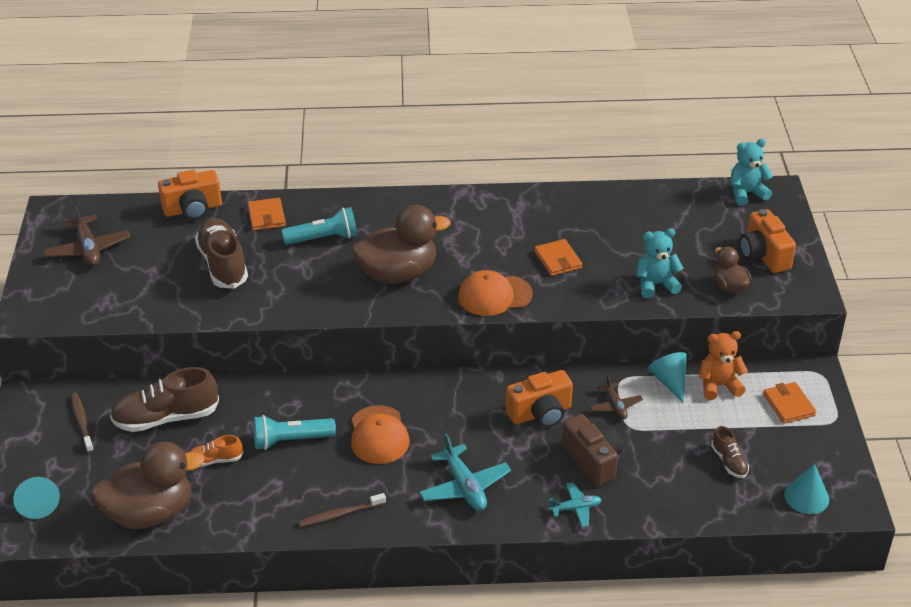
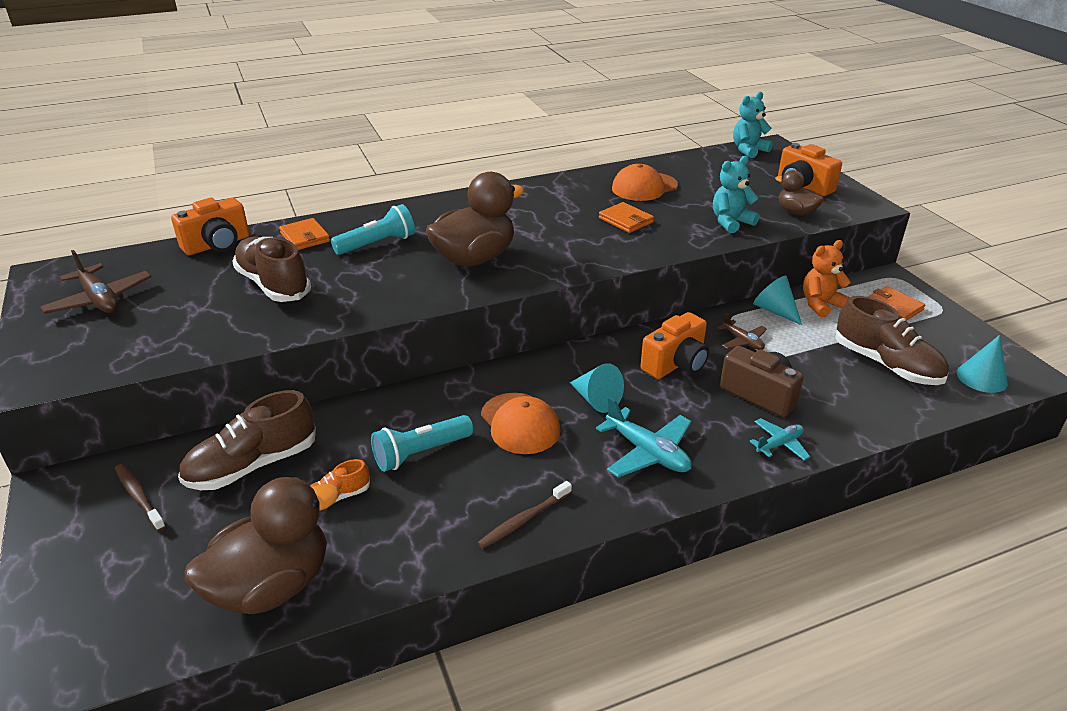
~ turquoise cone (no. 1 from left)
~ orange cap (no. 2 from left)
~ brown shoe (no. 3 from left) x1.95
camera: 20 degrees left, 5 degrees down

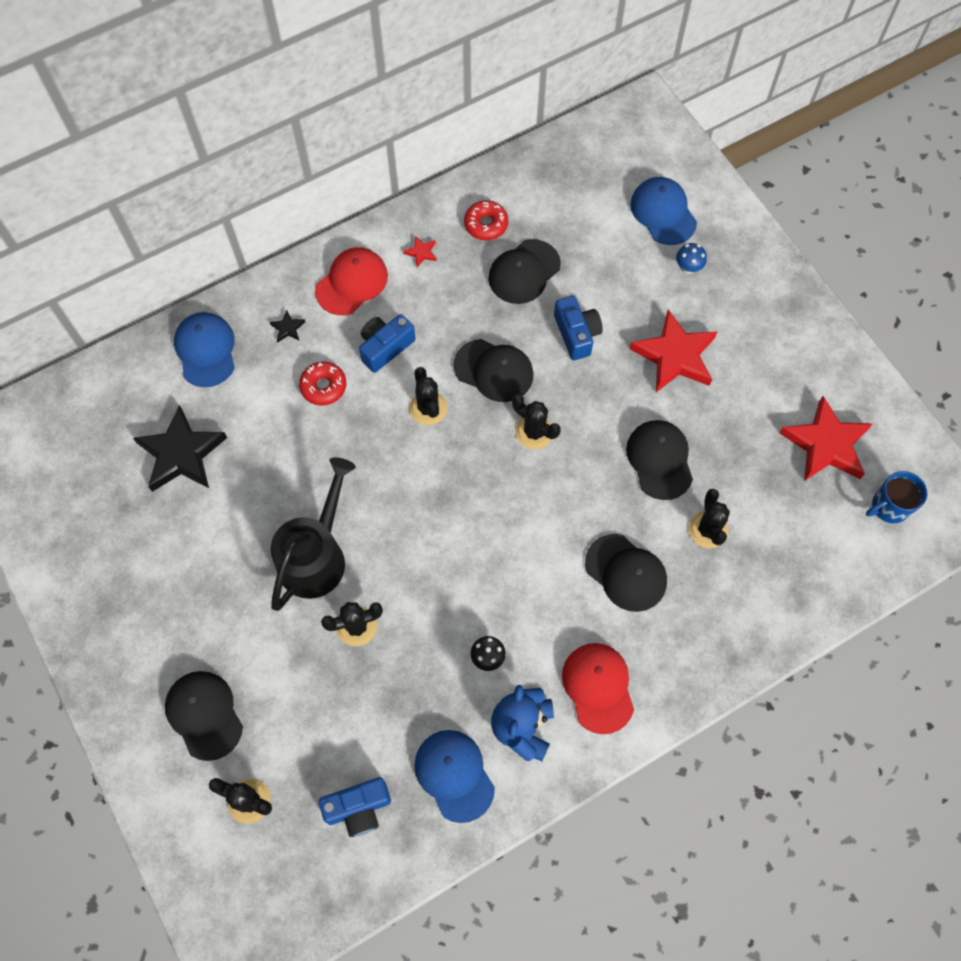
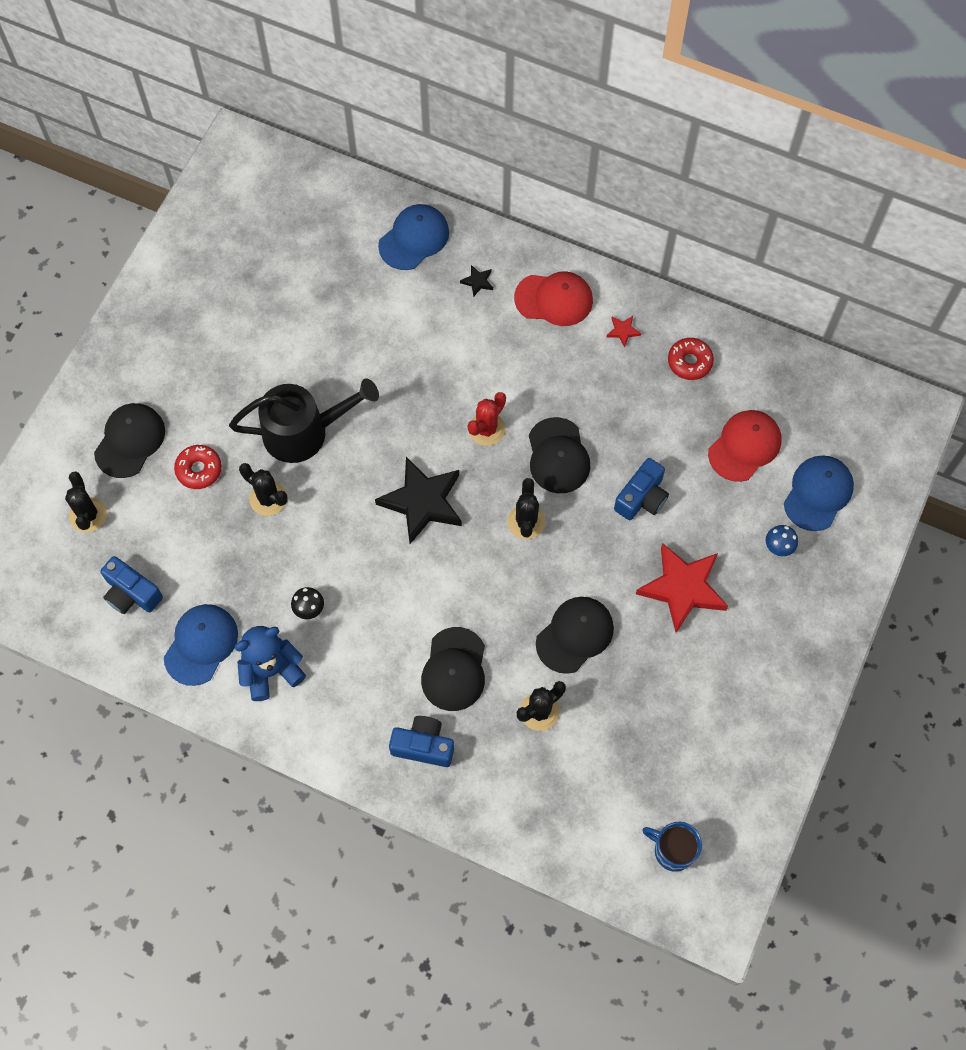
~ black star (no. 1 from left)
~ red donut (no. 1 from left)
~ blue camera (no. 2 from left)
~ black cactus (no. 3 from left) to red cactus
- black cap (no. 3 from left)
~ red cap (no. 2 from left)
- red star (no. 3 from left)
camera: 55 degrees right, 0 degrees up

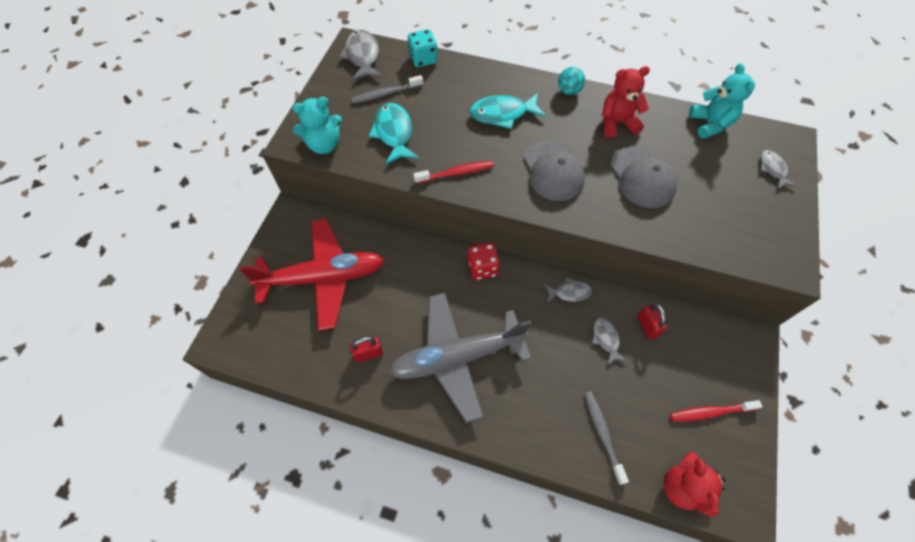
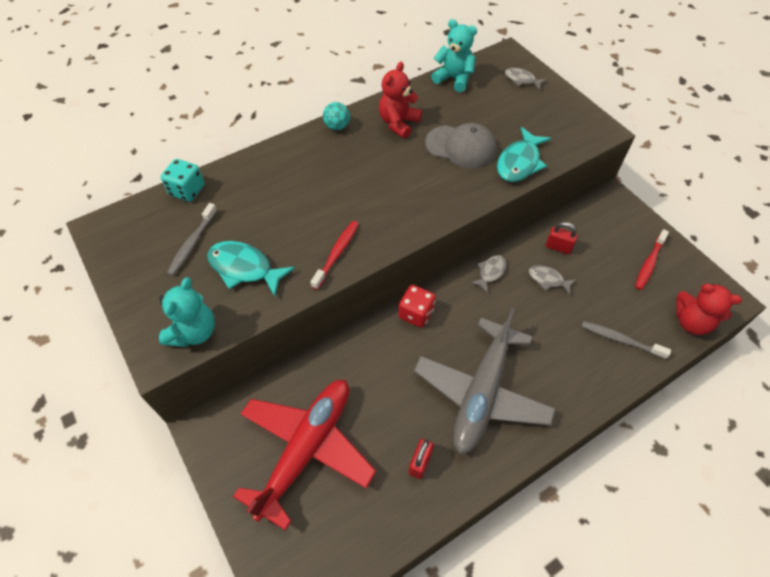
- grey fish (no. 1 from left)
~ turquoise fish (no. 2 from left)
- grey cap (no. 1 from left)
camera: 50 degrees left, 5 degrees down

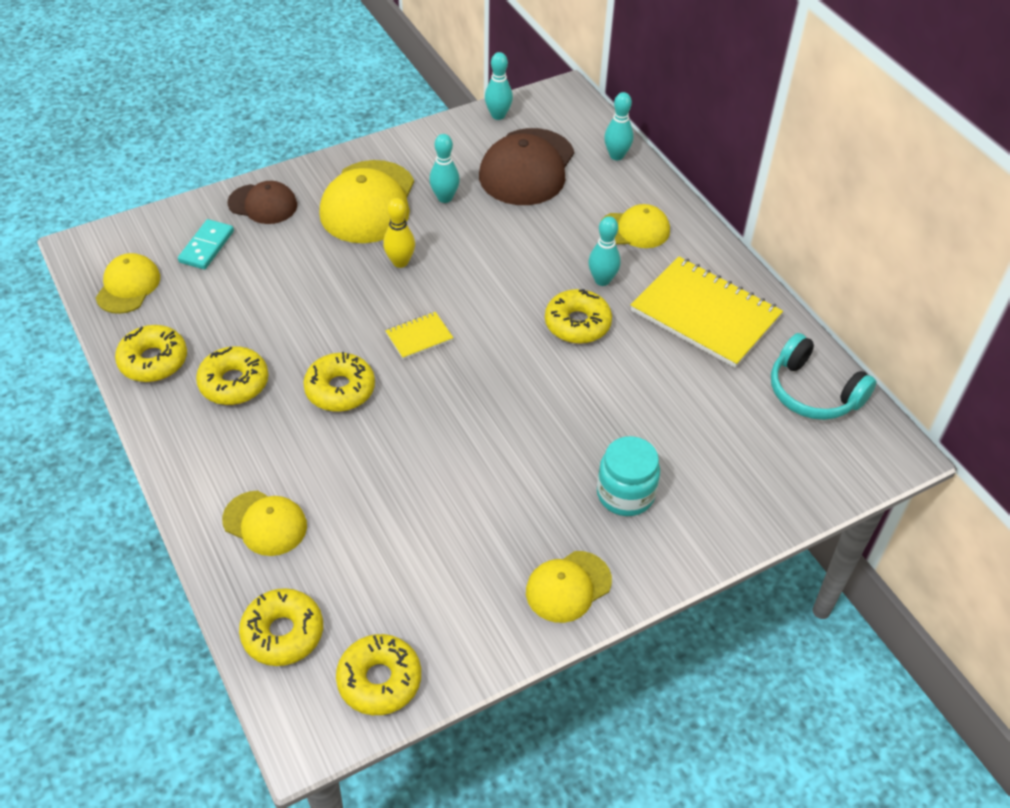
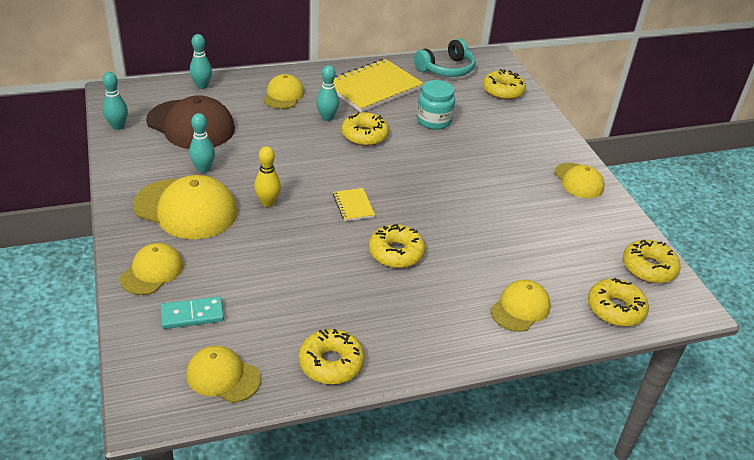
~ turquoise domino 45 degrees counterclockwise
~ yellow donut (no. 2 from left in the first image) to yellow donut (no. 4 from left)
~ brown cap (no. 1 from left) to yellow cap (no. 1 from left)
~ turquoise jar
camera: 80 degrees left, 10 degrees down

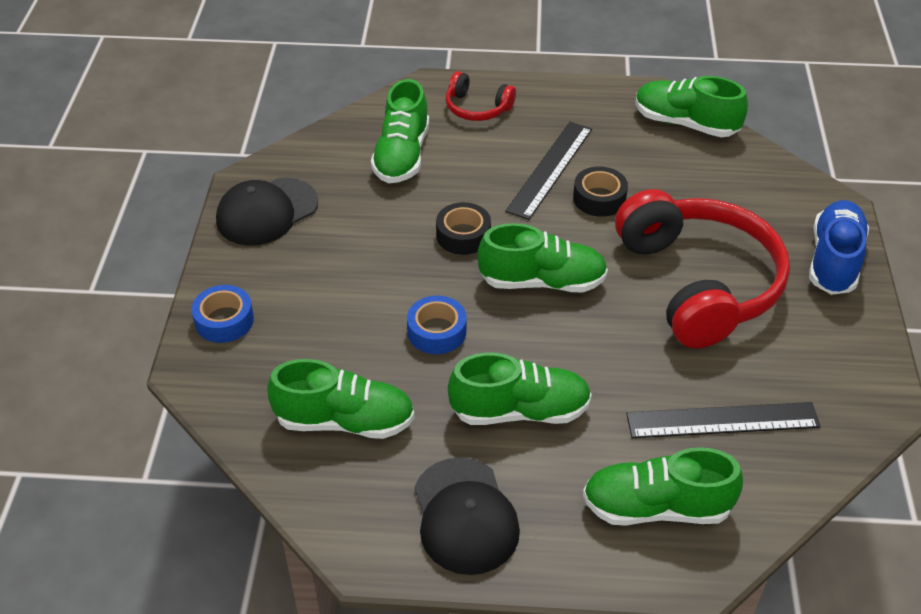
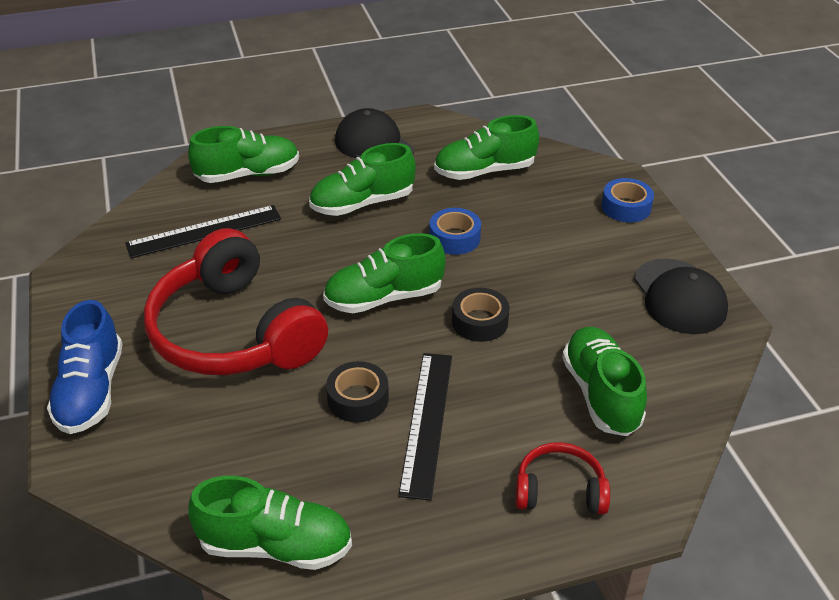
~ black cap (no. 1 from left in the first image) 135 degrees clockwise
camera: 160 degrees right, 5 degrees down

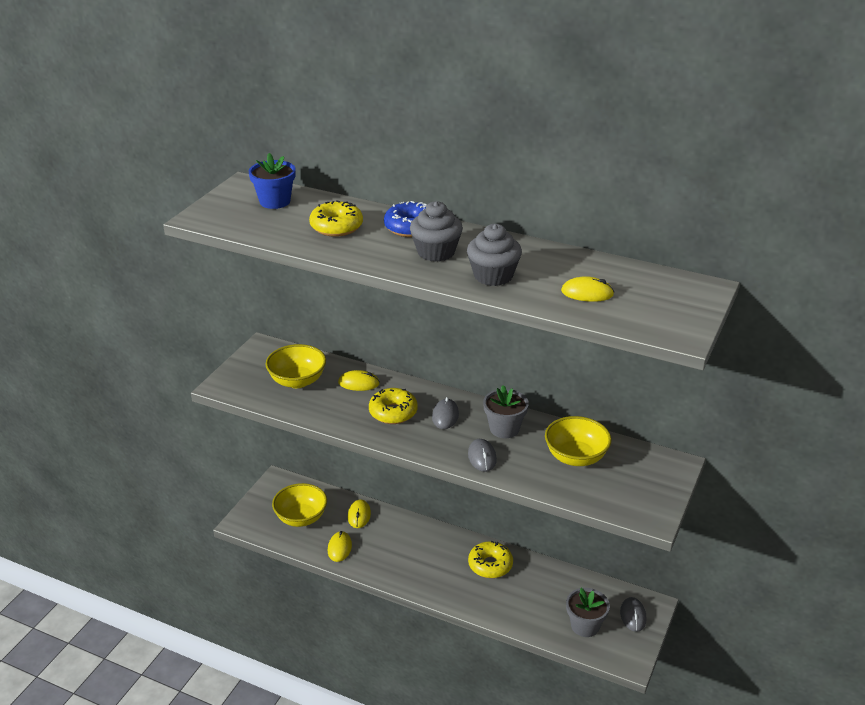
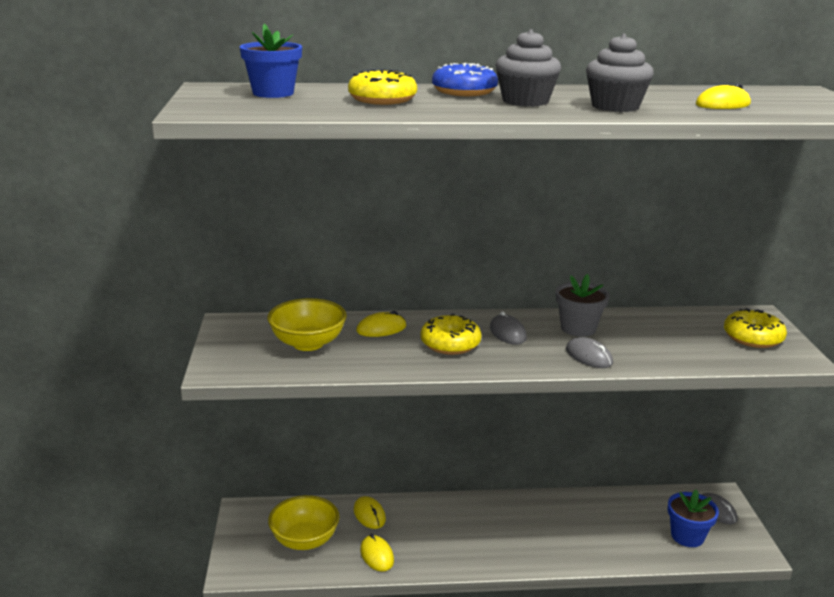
~ yellow donut (no. 3 from left)
- yellow bowl (no. 3 from left)
~ grey flower pot (no. 2 from left) to blue flower pot (no. 2 from left)
camera: 30 degrees left, 10 degrees down

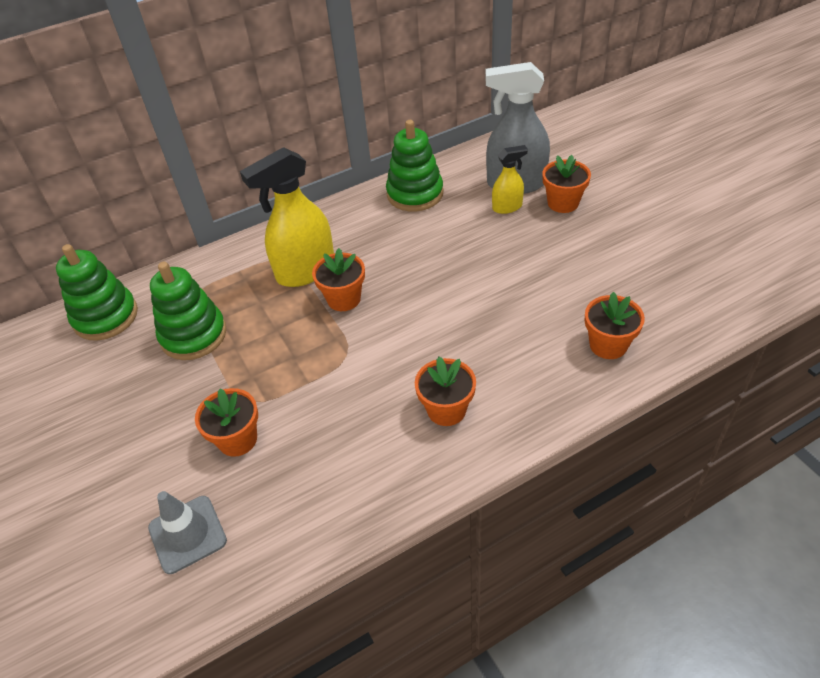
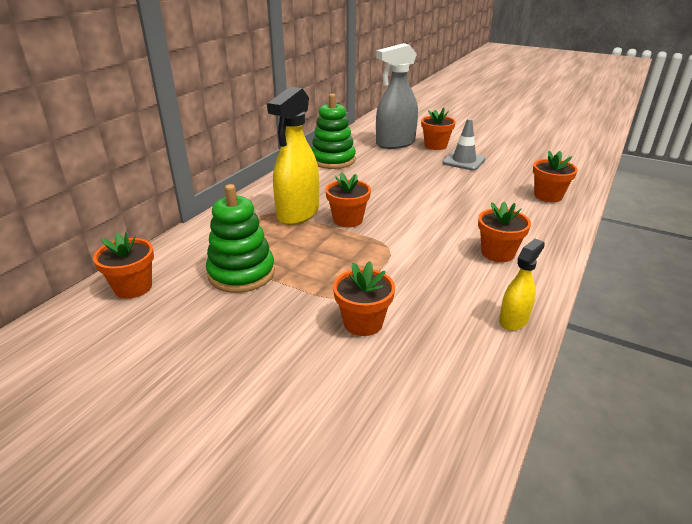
~ green stacking toy (no. 1 from left) to orange flower pot (no. 1 from left)
~ grey traffic cone
~ yellow spray bottle (no. 2 from left)
camera: 35 degrees left, 15 degrees down

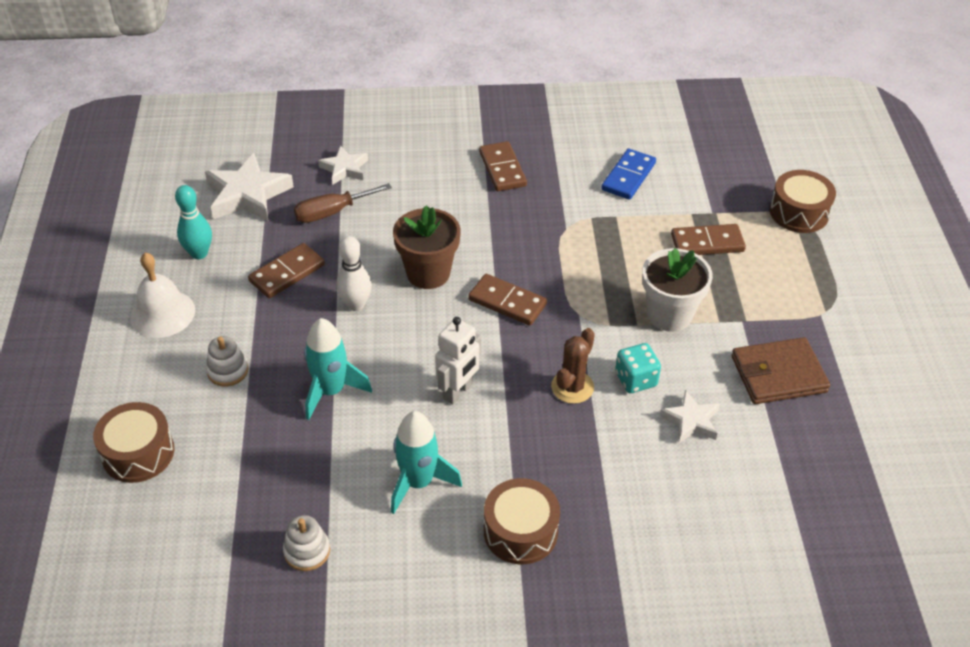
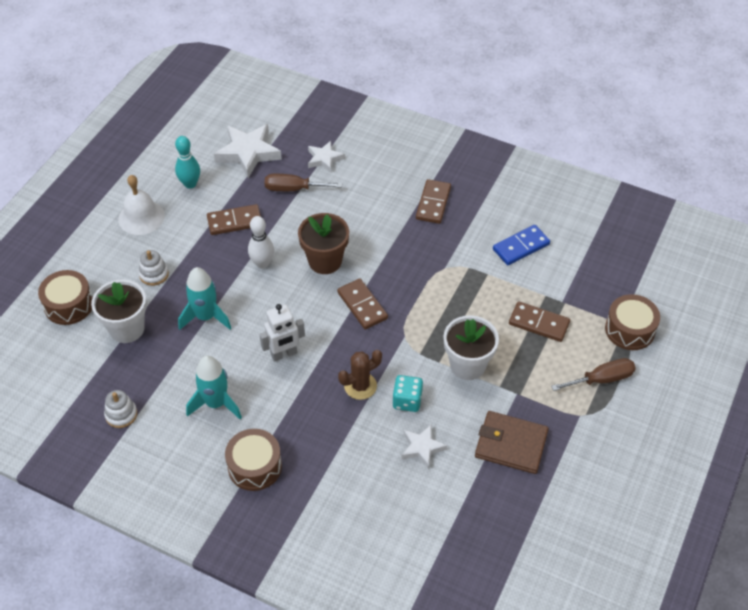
+ white flower pot (no. 1 from left)
+ brown screwdriver (no. 2 from left)
camera: 30 degrees right, 5 degrees up

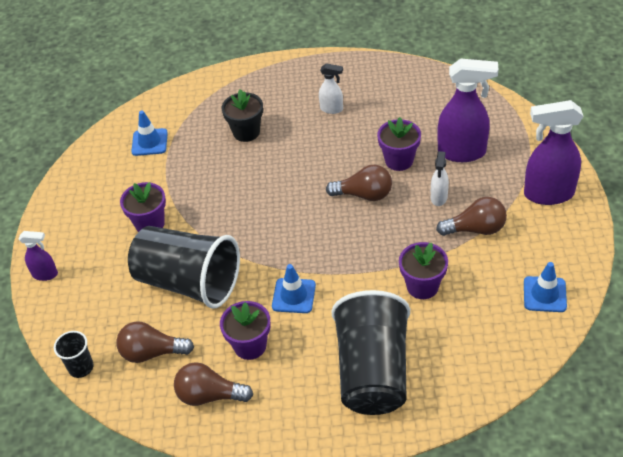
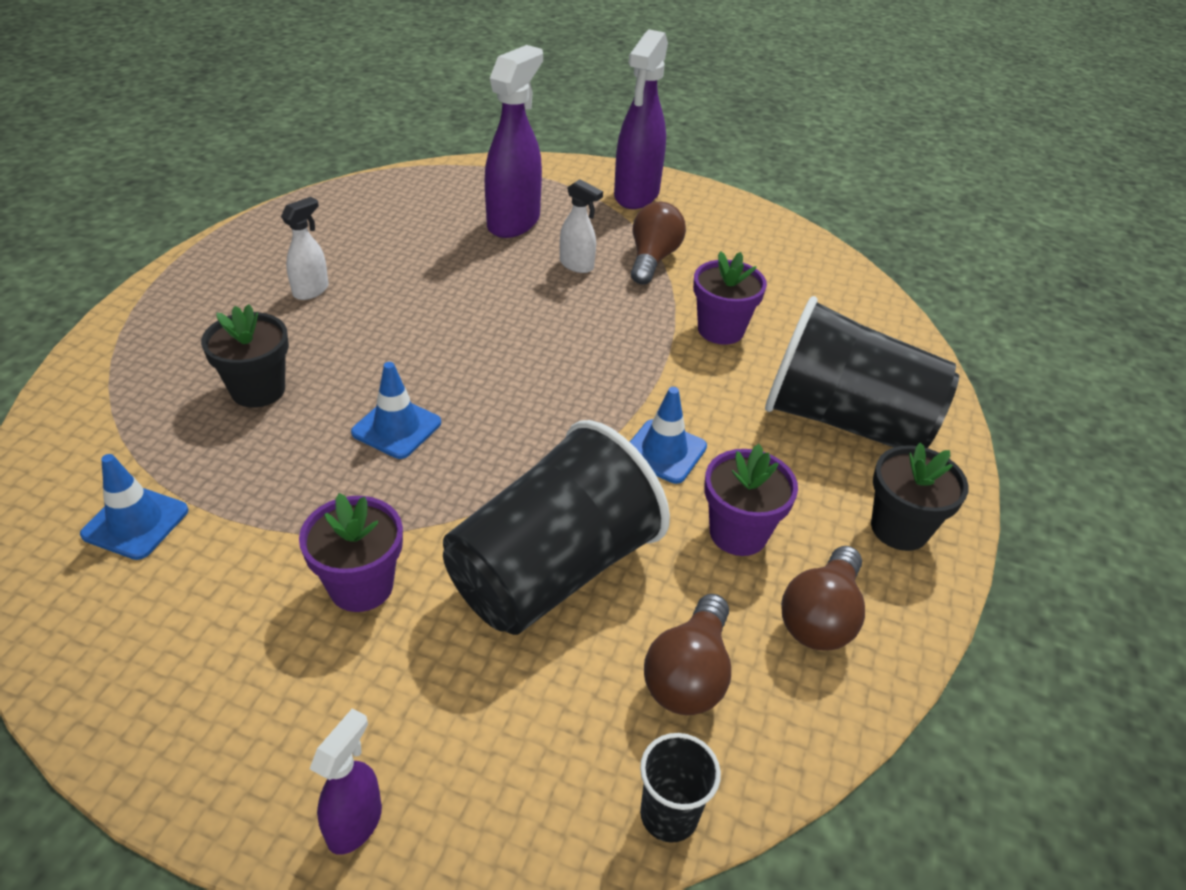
- brown light bulb (no. 3 from left)
- purple flower pot (no. 3 from left)
~ blue traffic cone (no. 3 from left in the first image) to blue traffic cone (no. 2 from left)
+ black flower pot (no. 2 from left)
camera: 75 degrees left, 5 degrees down

